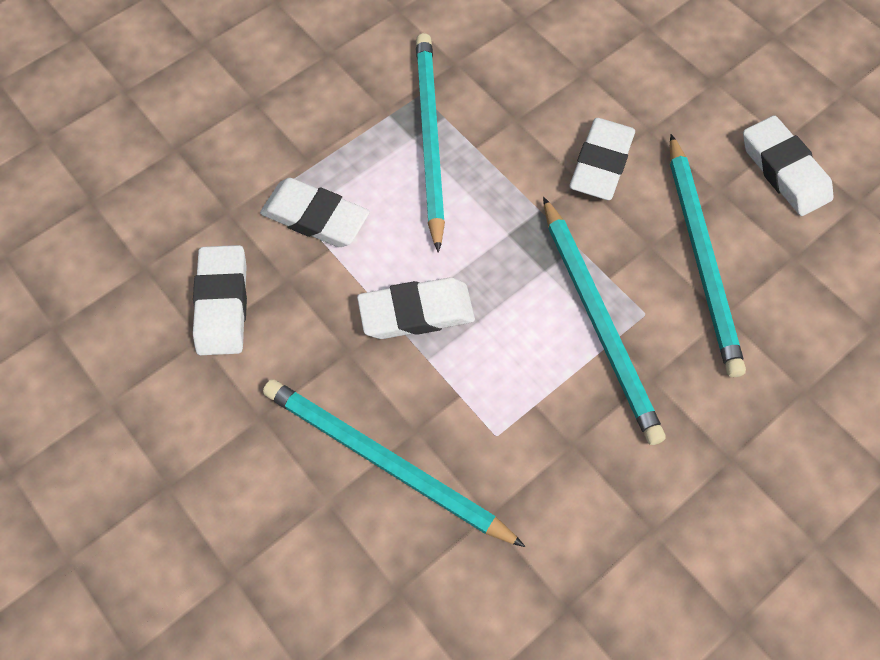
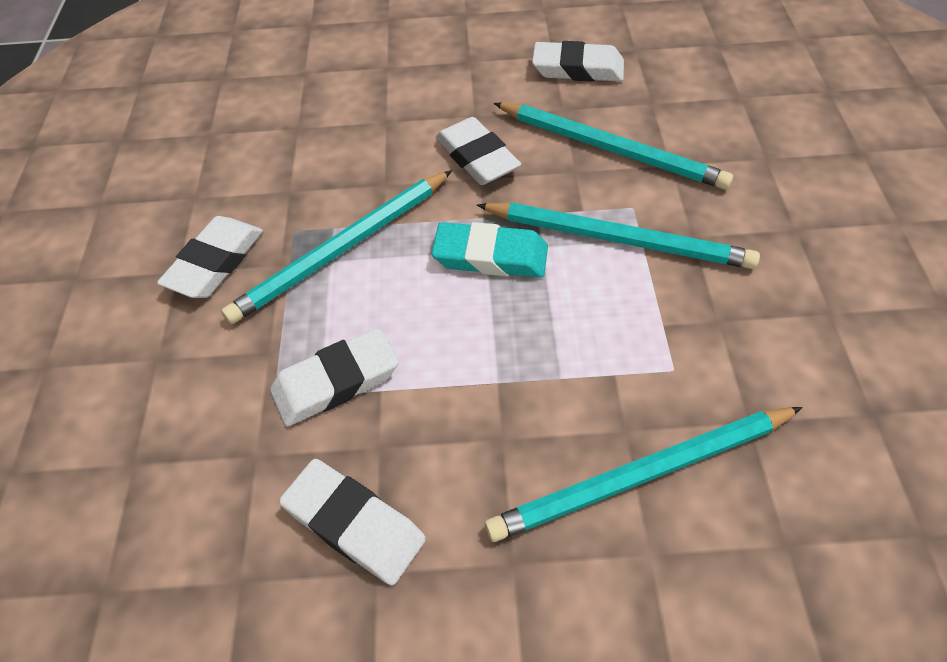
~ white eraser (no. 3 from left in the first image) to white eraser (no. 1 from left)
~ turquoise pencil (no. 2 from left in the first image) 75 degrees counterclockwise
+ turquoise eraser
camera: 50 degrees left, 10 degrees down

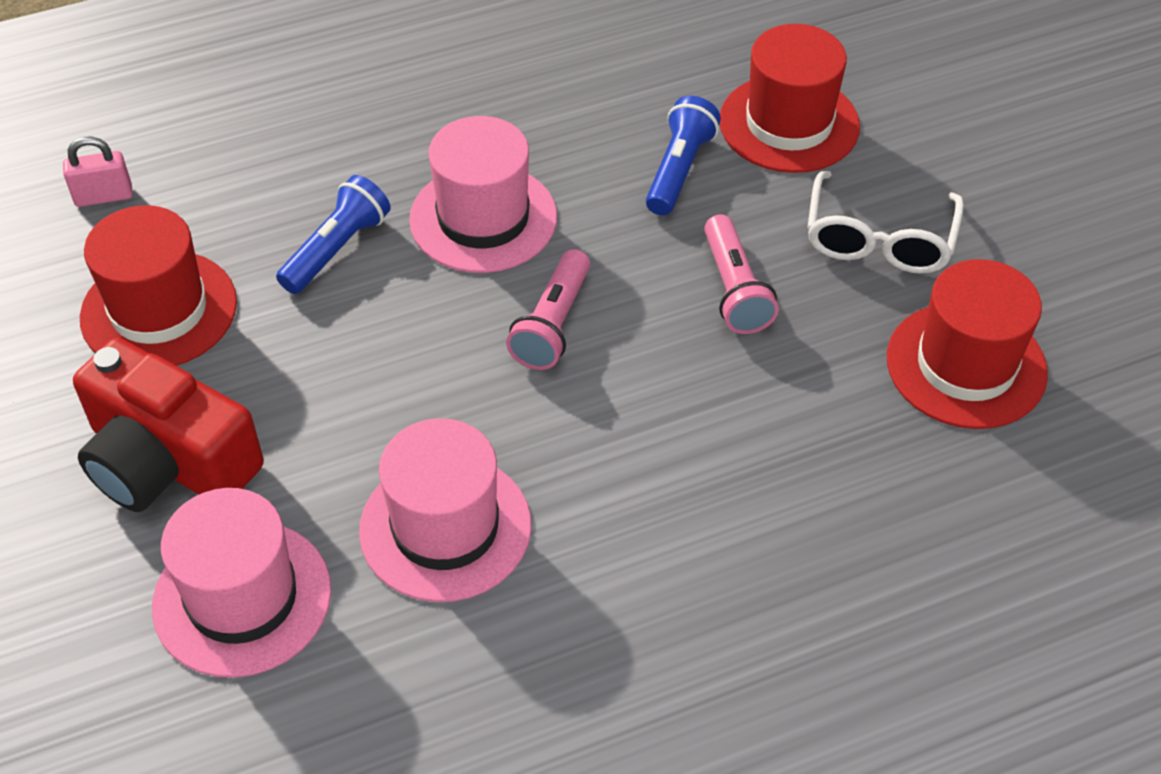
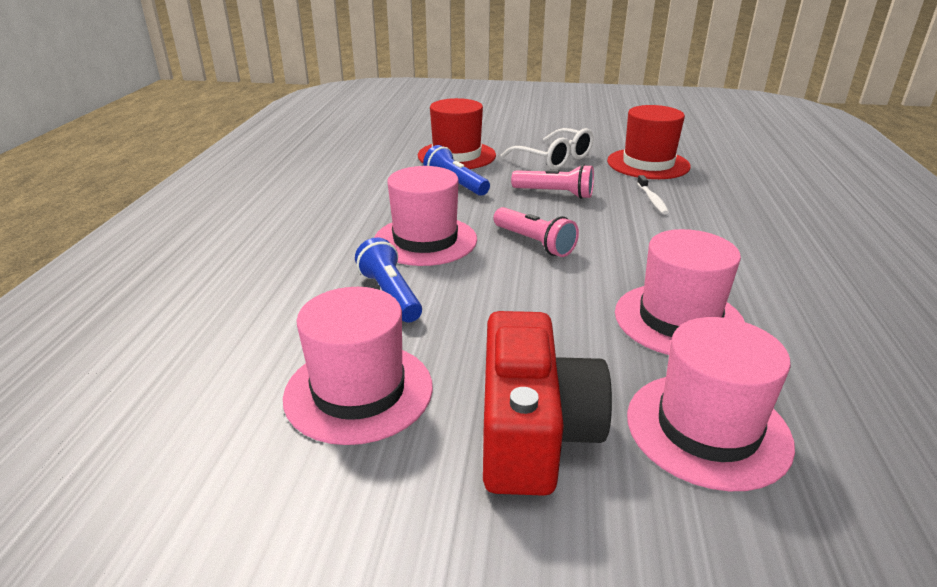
- pink padlock
~ red camera 60 degrees counterclockwise
~ red hat (no. 1 from left) to pink hat (no. 1 from left)
+ white toothbrush
camera: 60 degrees left, 20 degrees down

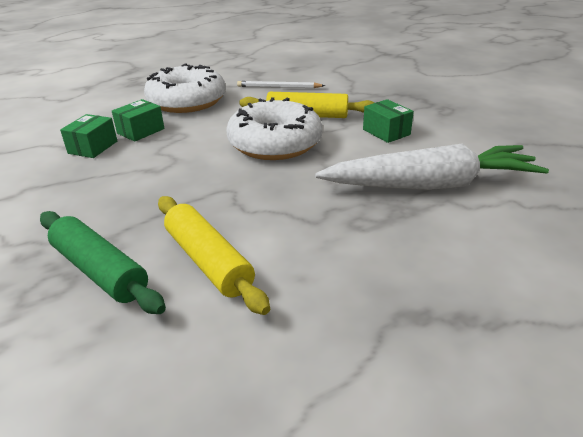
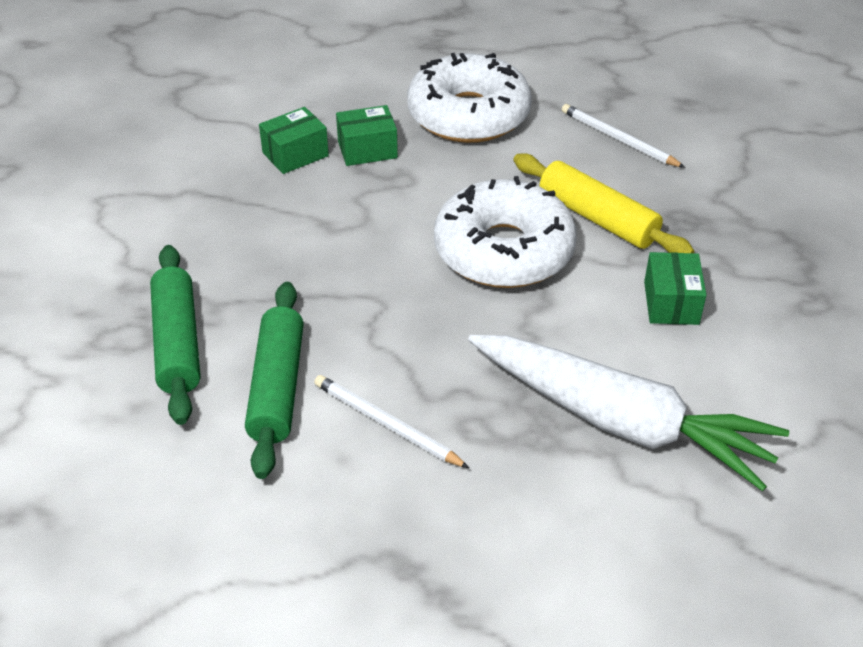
~ yellow rolling pin (no. 1 from left) to green rolling pin (no. 2 from left)
+ white pencil (no. 1 from left)
camera: 35 degrees right, 10 degrees up

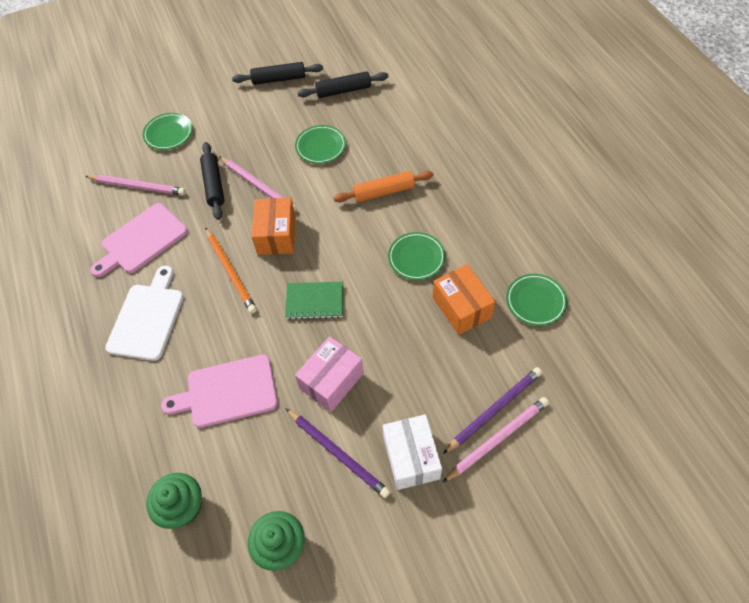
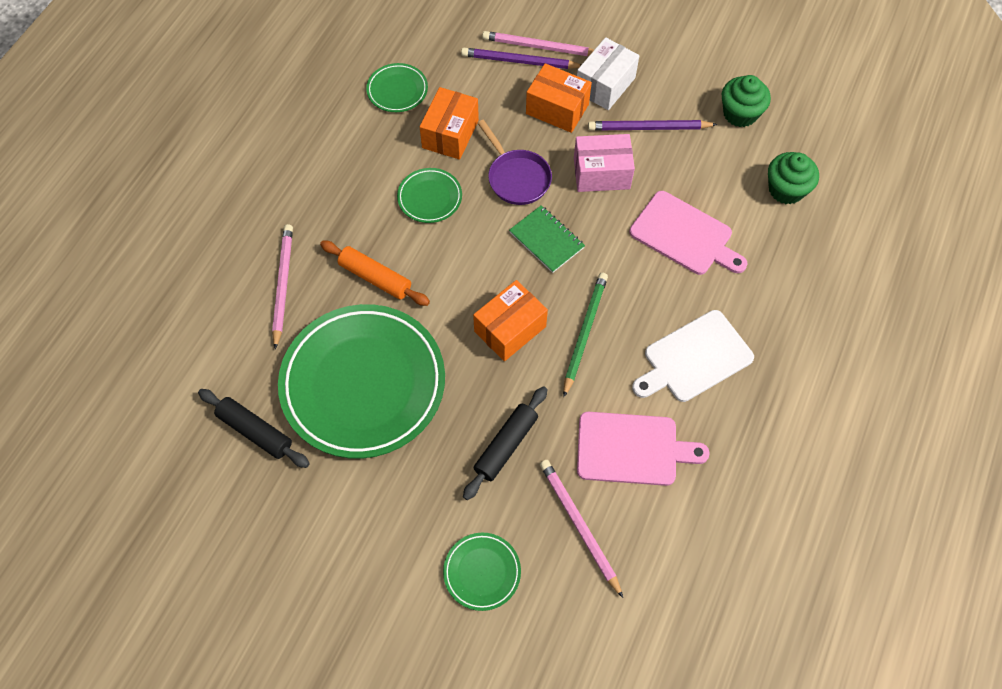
~ orange pencil to green pencil
~ pink pencil (no. 2 from left in the first image) to pink pencil (no. 1 from left)
- black rolling pin (no. 2 from left)
~ purple pencil (no. 1 from left in the first image) 90 degrees counterclockwise
~ green plate (no. 2 from left in the first image) x2.32
+ purple pan
+ orange box (no. 3 from left)
camera: 135 degrees left, 5 degrees up

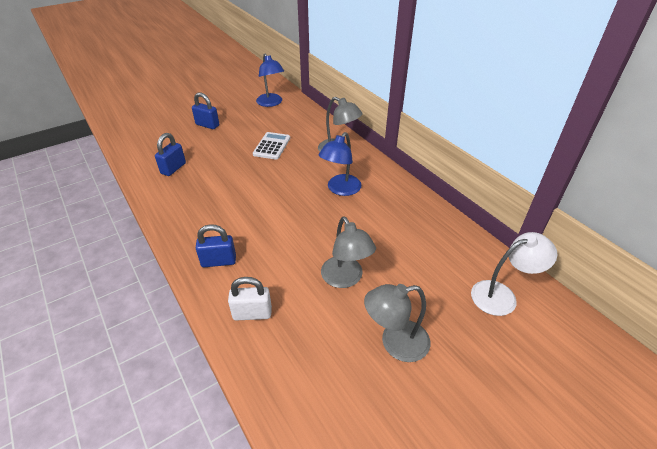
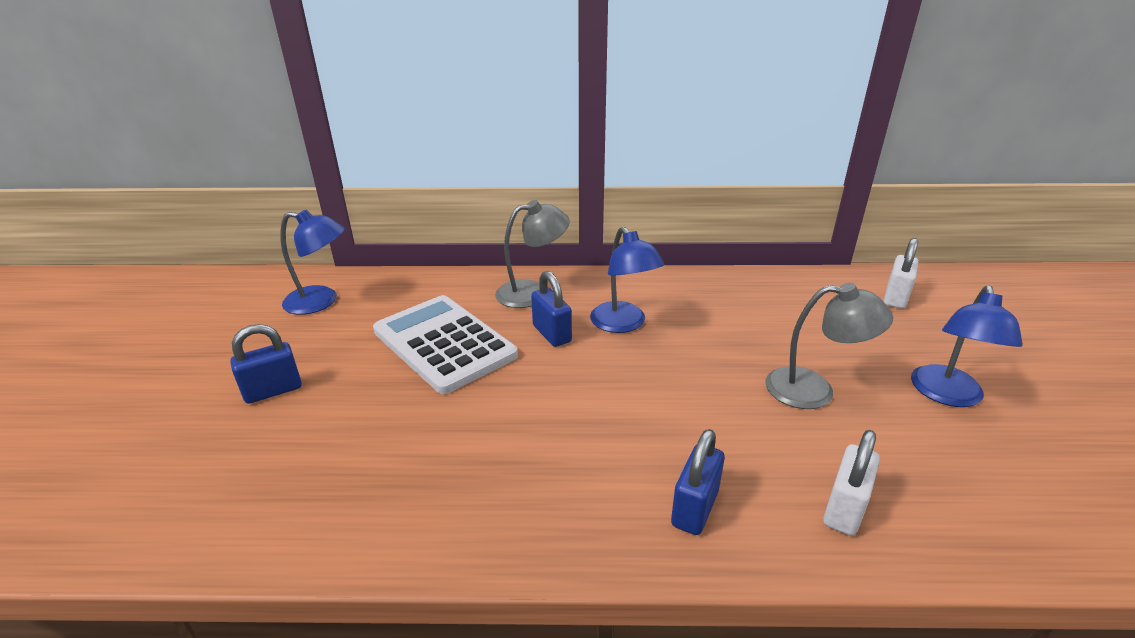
~ blue padlock (no. 1 from left in the first image) to blue padlock (no. 2 from left)
~ white calculator x1.75
~ grey lamp (no. 3 from left) to blue lamp (no. 3 from left)
~ white lamp to white padlock (no. 2 from left)
camera: 55 degrees left, 10 degrees down

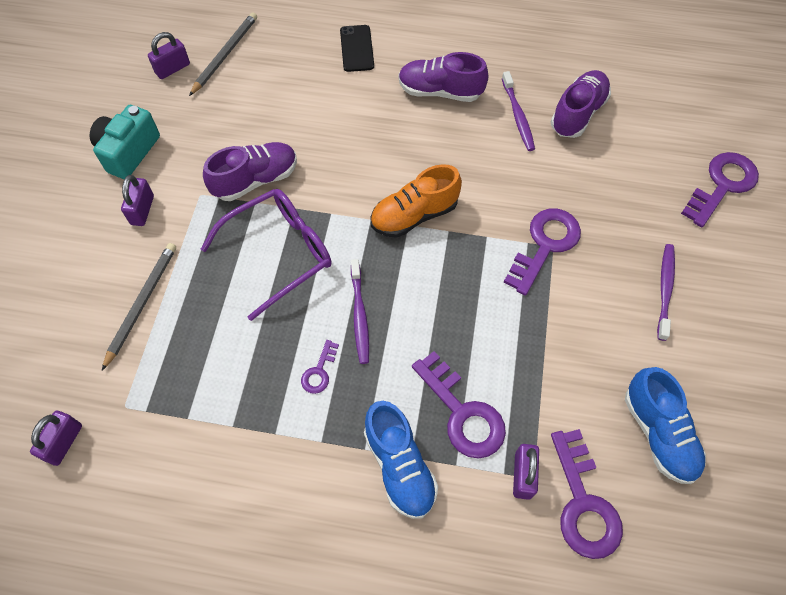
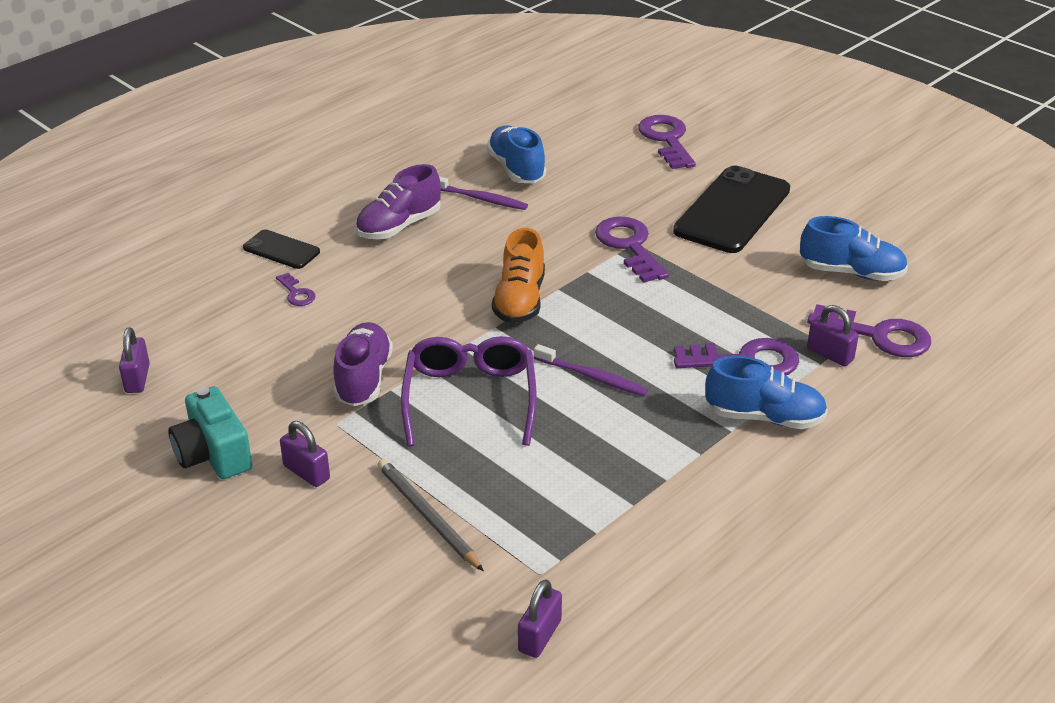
~ purple padlock (no. 1 from left in the first image) 60 degrees clockwise
- grey pencil (no. 2 from left)
~ purple key (no. 1 from left)
~ purple shoe (no. 3 from left) to blue shoe (no. 1 from left)
~ purple toothbrush (no. 3 from left) to black phone (no. 2 from left)
camera: 55 degrees left, 25 degrees down

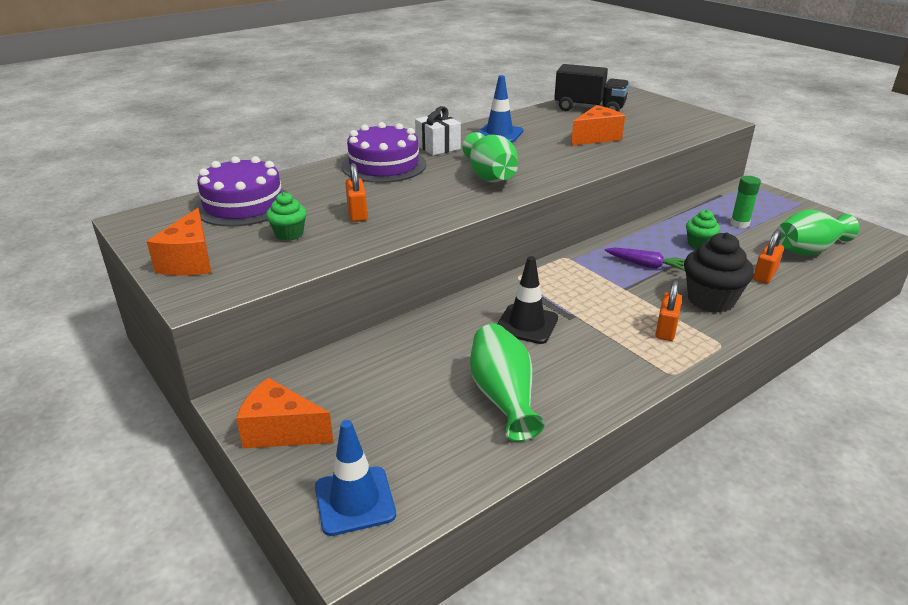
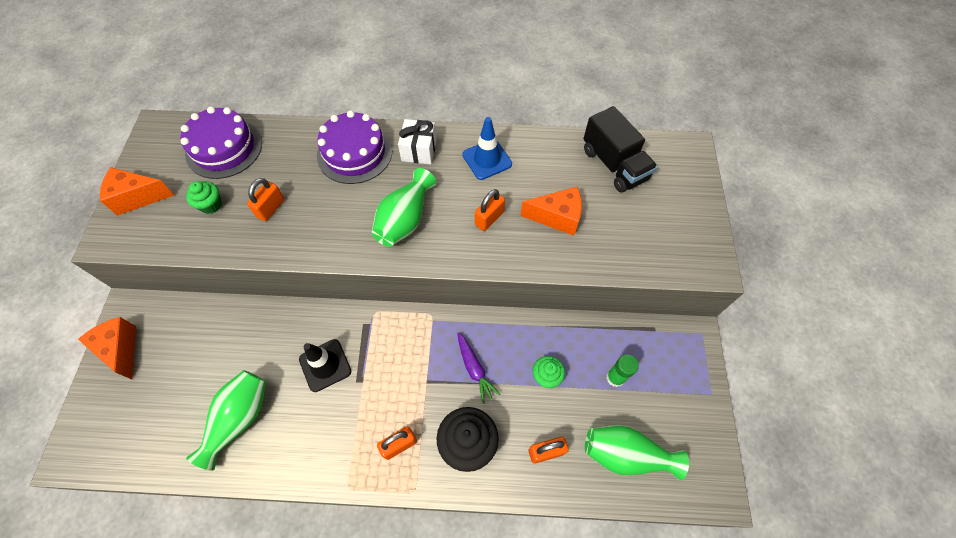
~ orange cheese (no. 1 from left in the first image) 45 degrees clockwise
- blue traffic cone (no. 1 from left)
+ orange padlock (no. 3 from left)
camera: 40 degrees right, 30 degrees up

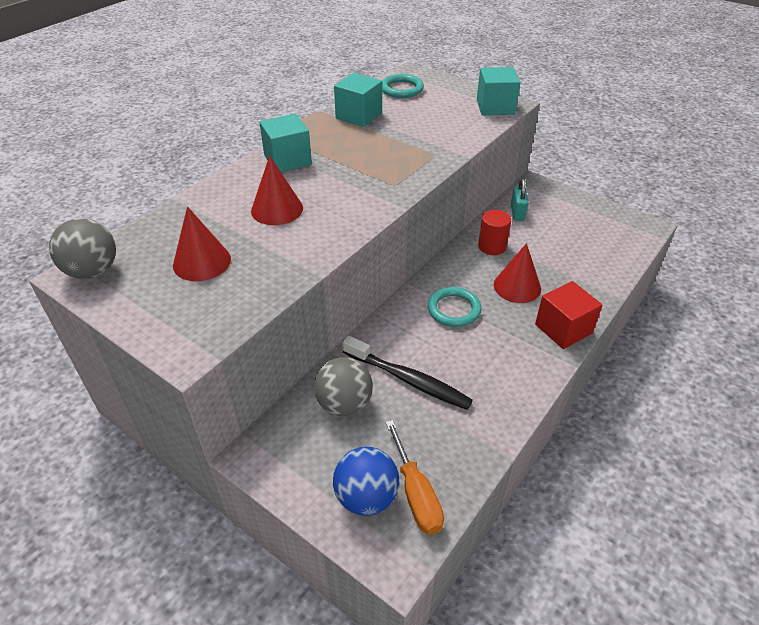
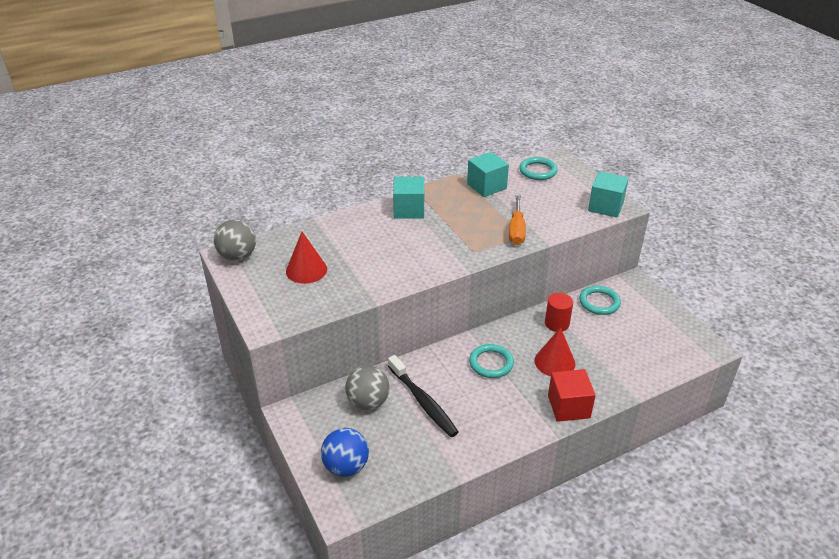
- red cone (no. 2 from left)
~ orange screwdriver
~ turquoise padlock to turquoise ring (no. 3 from left)
camera: 25 degrees right, 5 degrees down

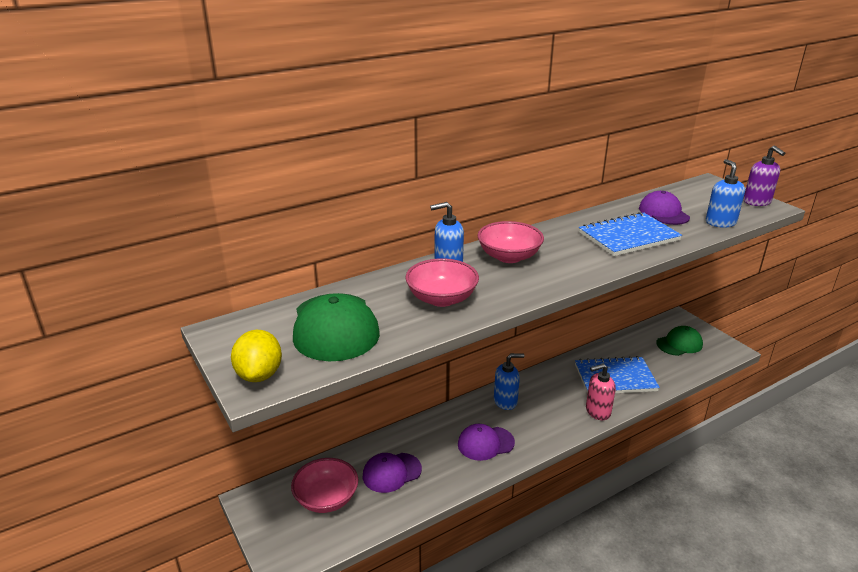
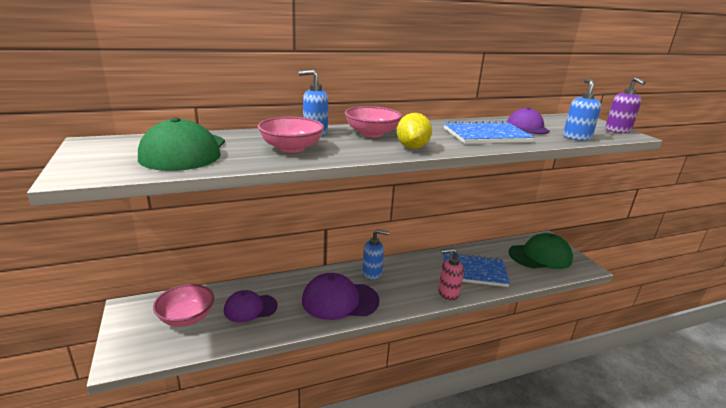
~ yellow lemon
~ purple cap (no. 2 from left) x1.54
~ green cap (no. 2 from left) x1.54
camera: 10 degrees right, 5 degrees down

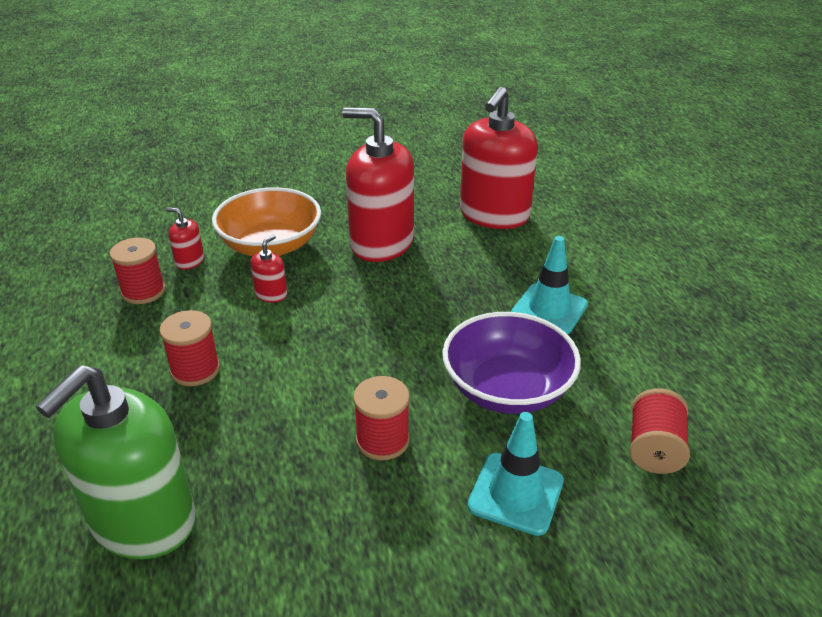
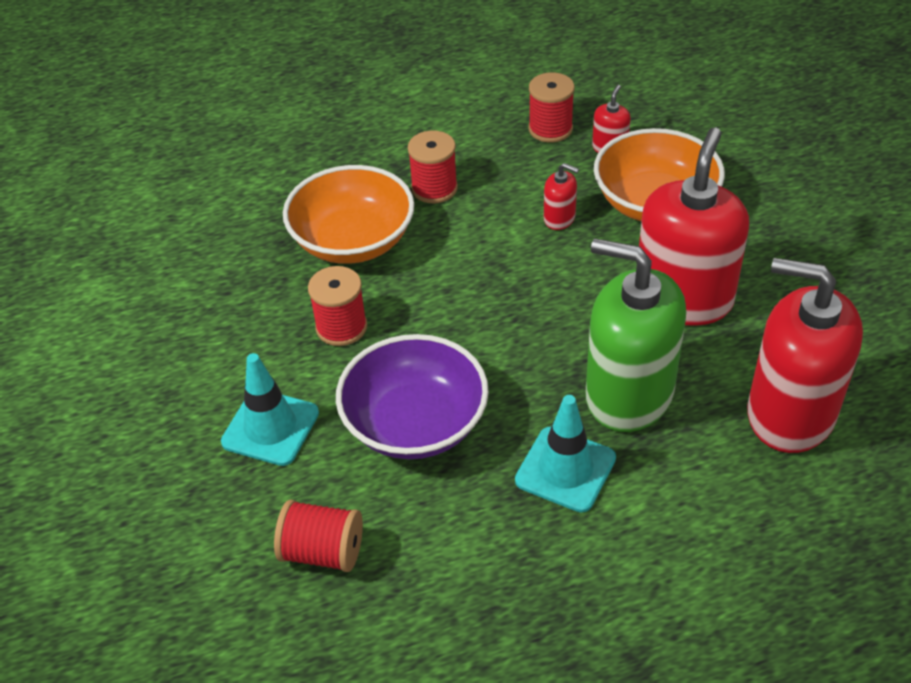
~ green soap dispenser
+ orange bowl (no. 1 from left)
camera: 90 degrees right, 10 degrees up

